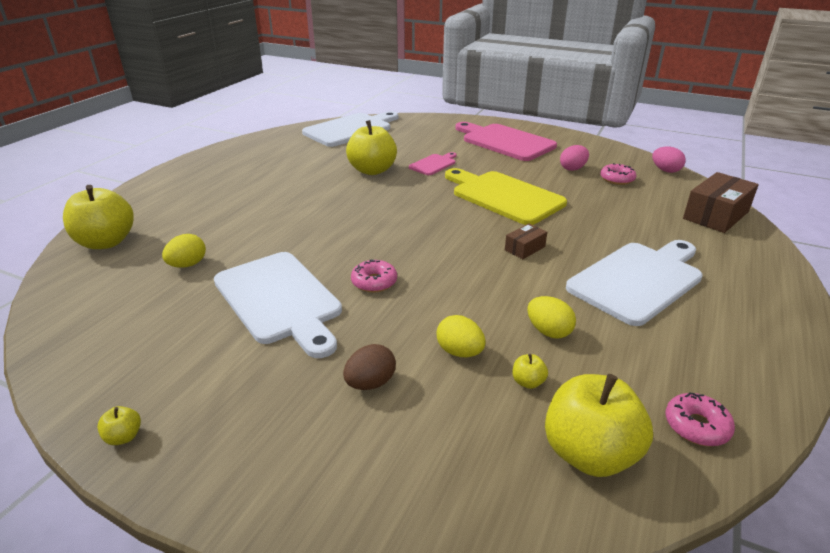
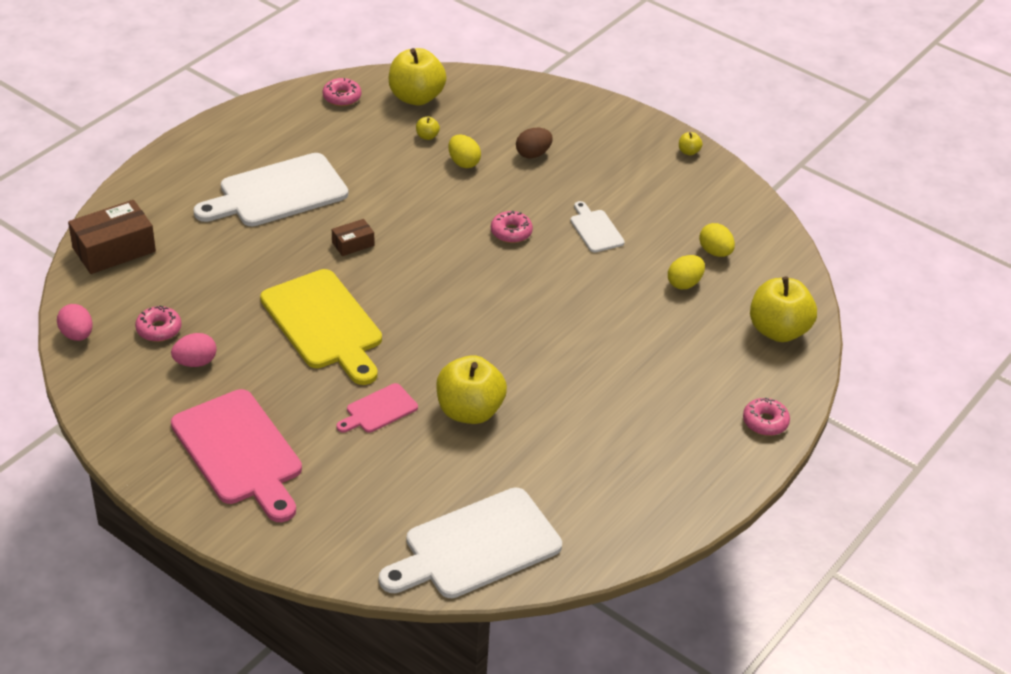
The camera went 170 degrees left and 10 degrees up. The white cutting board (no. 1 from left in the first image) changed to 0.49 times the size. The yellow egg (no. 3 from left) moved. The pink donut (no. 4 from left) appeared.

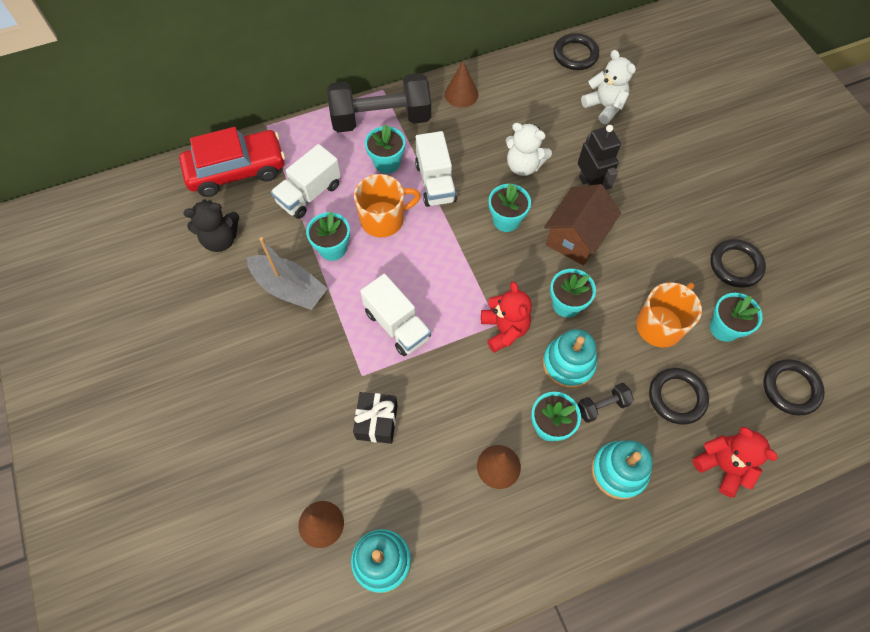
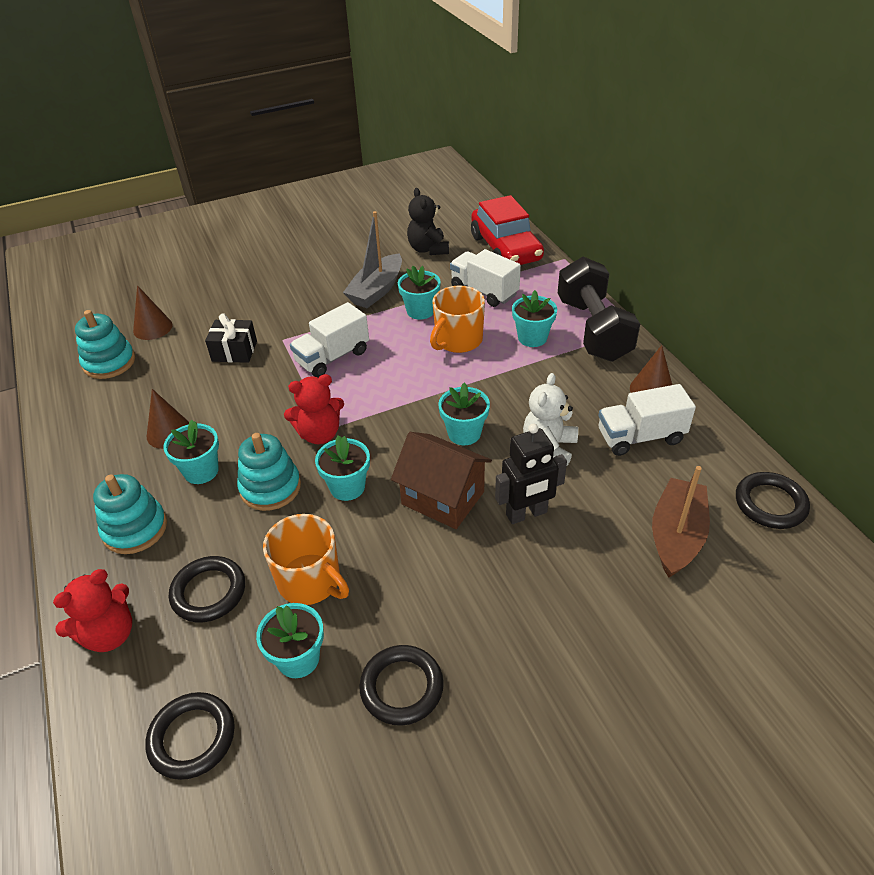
The camera went 90 degrees right and 20 degrees down. The white teddy bear (no. 2 from left) was replaced by the brown boat. The white truck (no. 3 from left) moved. The orange mug (no. 1 from left in the first image) turned 60 degrees clockwise. The black dumbbell (no. 2 from left) disappeared.

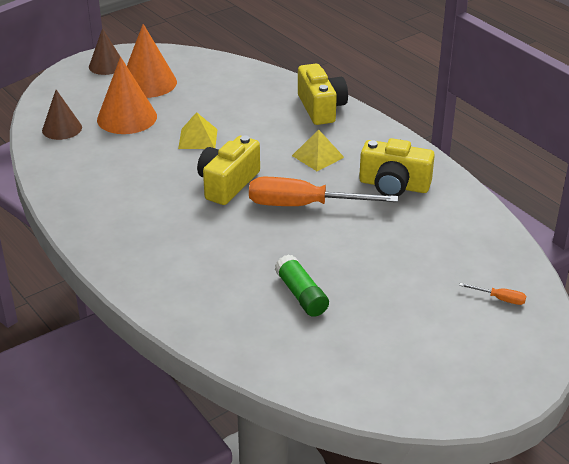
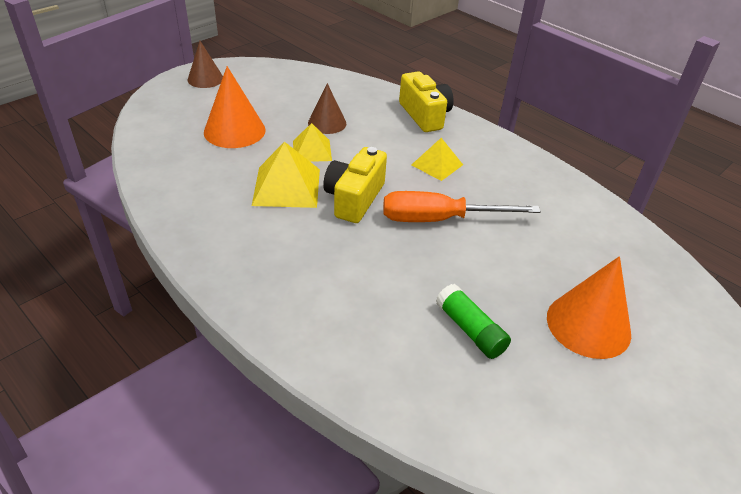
The camera went 10 degrees left and 5 degrees up. The orange cone (no. 2 from left) moved. The brown cone (no. 1 from left in the first image) moved. The yellow camera (no. 3 from left) disappeared. The orange screwdriver (no. 2 from left) disappeared. The yellow pyramid (no. 1 from left) appeared.

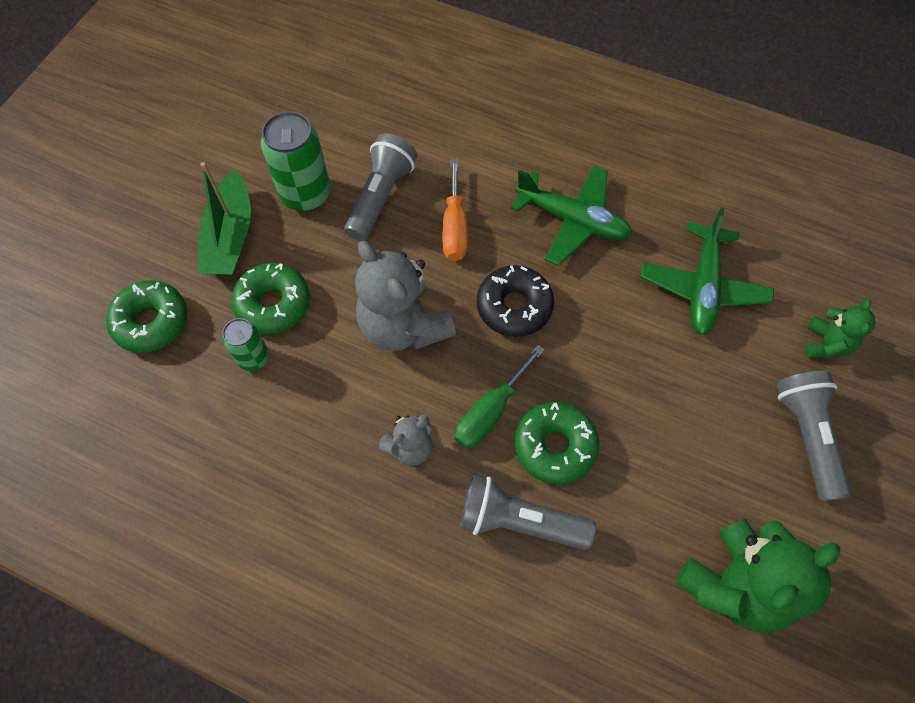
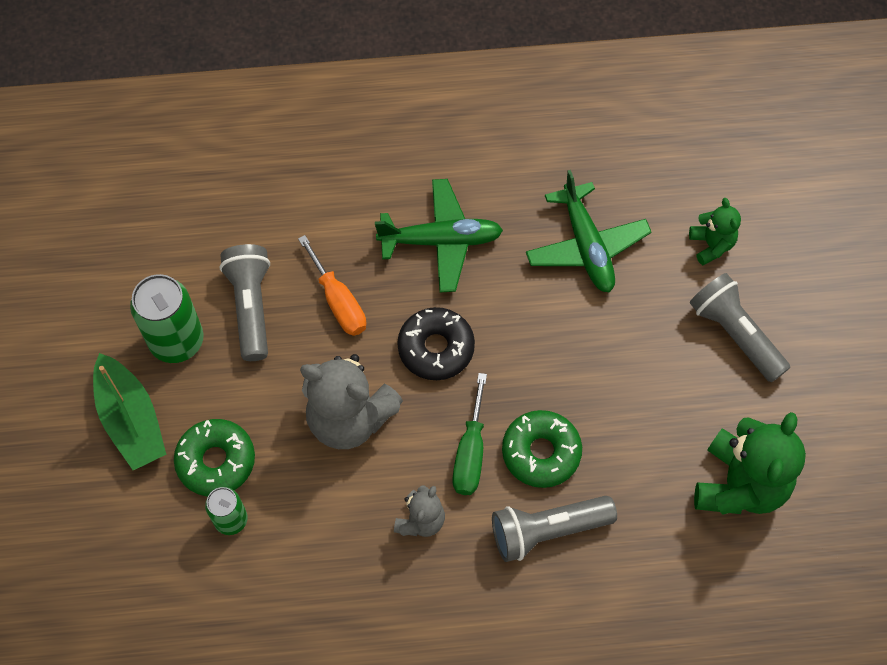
The camera went 30 degrees left and 0 degrees up. The green donut (no. 1 from left) disappeared.

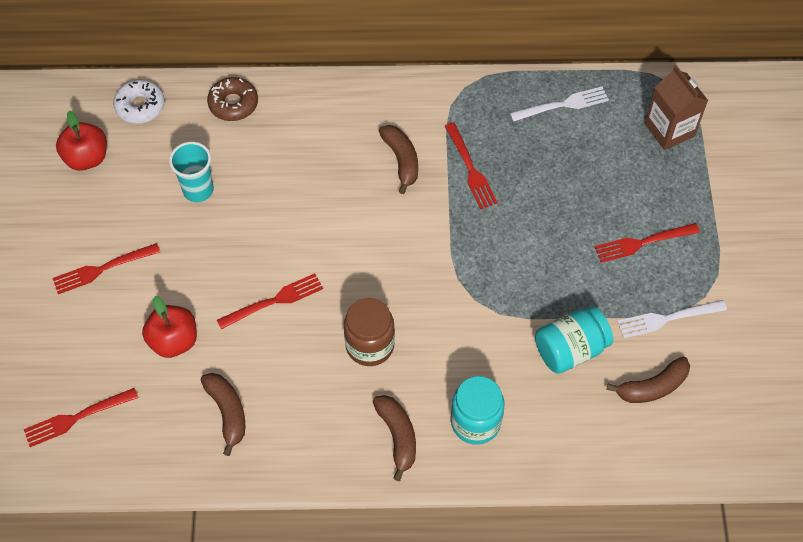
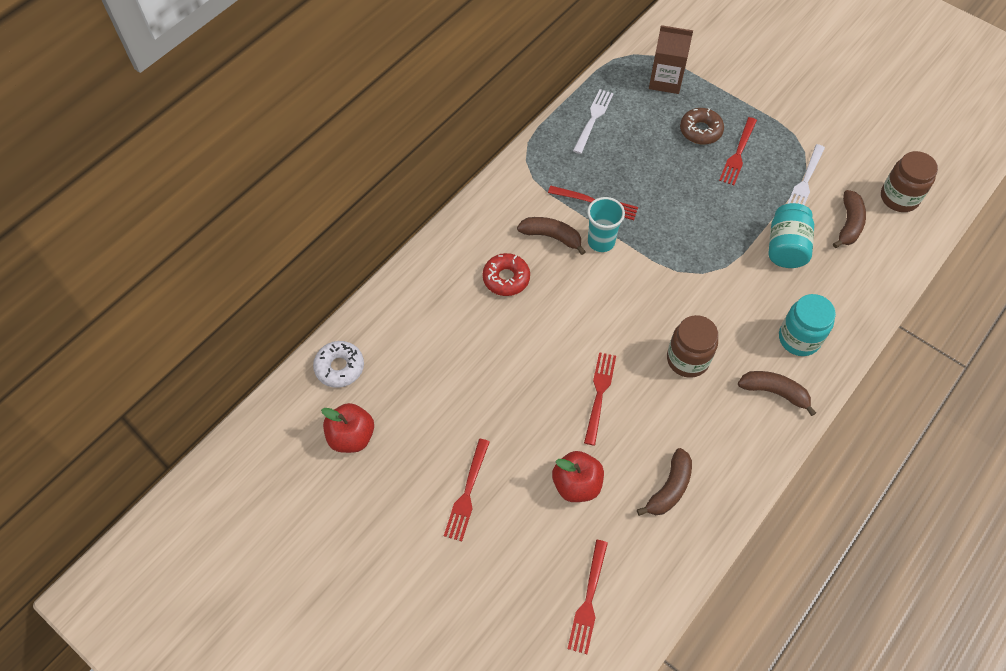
The camera went 50 degrees left and 0 degrees up. The brown donut moved. The turquoise cup moved. The brown banana (no. 1 from left in the first image) turned 105 degrees clockwise. The brown jar (no. 2 from left) appeared. The red donut appeared.

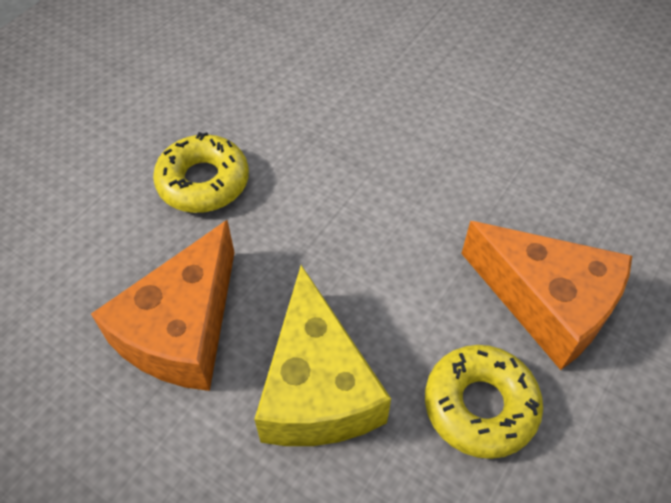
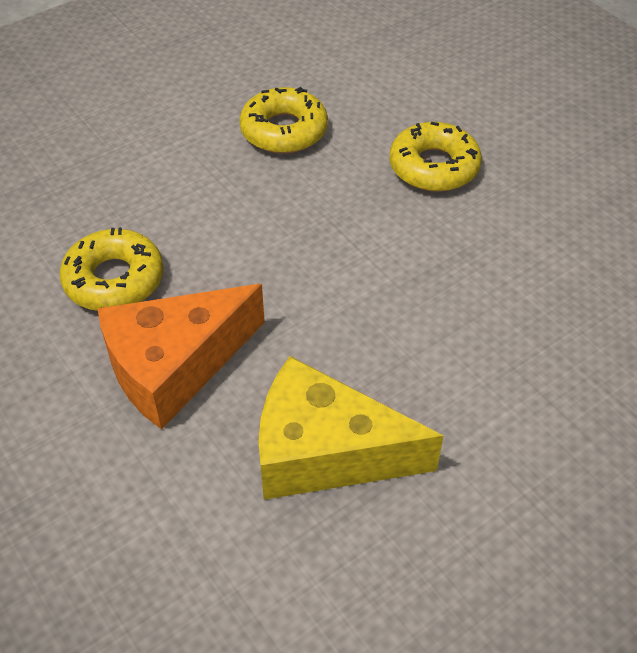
The camera went 110 degrees right and 5 degrees down. The orange cheese (no. 1 from left) was replaced by the yellow donut (no. 2 from left). The yellow cheese moved.

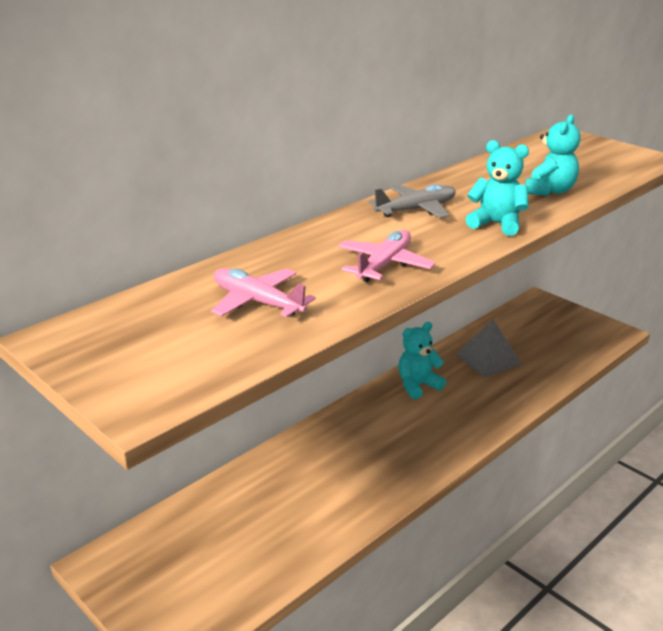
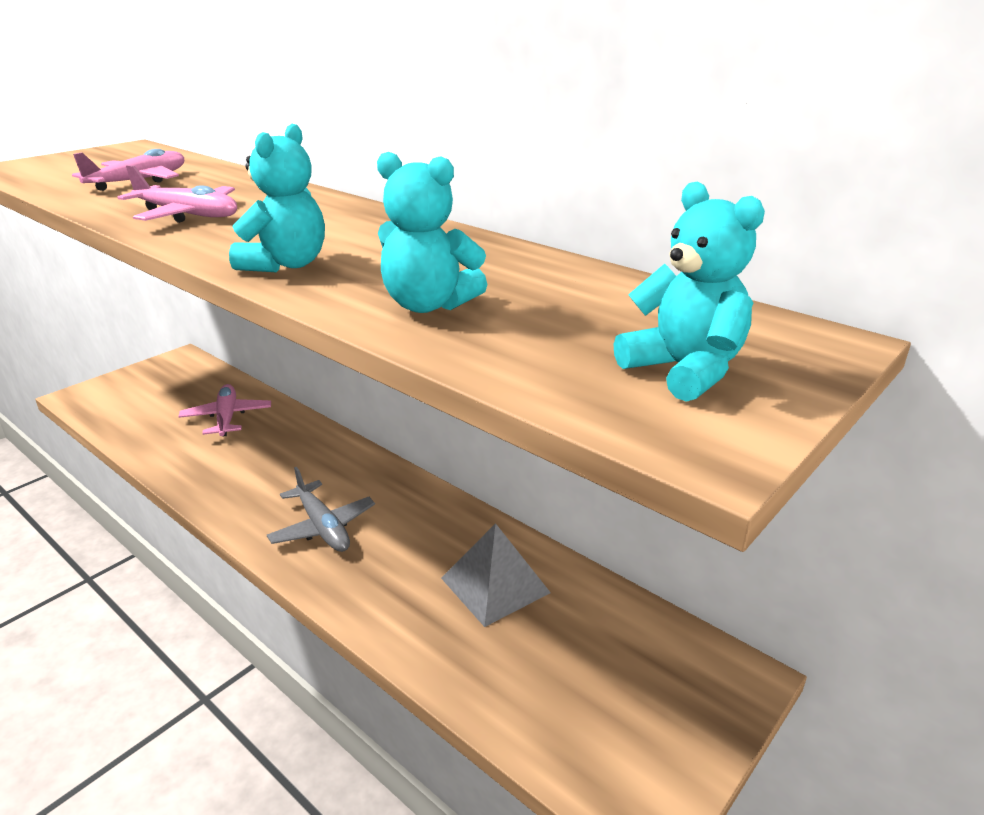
The camera went 85 degrees right and 0 degrees up. The grey plane moved. The turquoise teddy bear (no. 1 from left in the first image) moved. The pink plane (no. 3 from left) appeared.

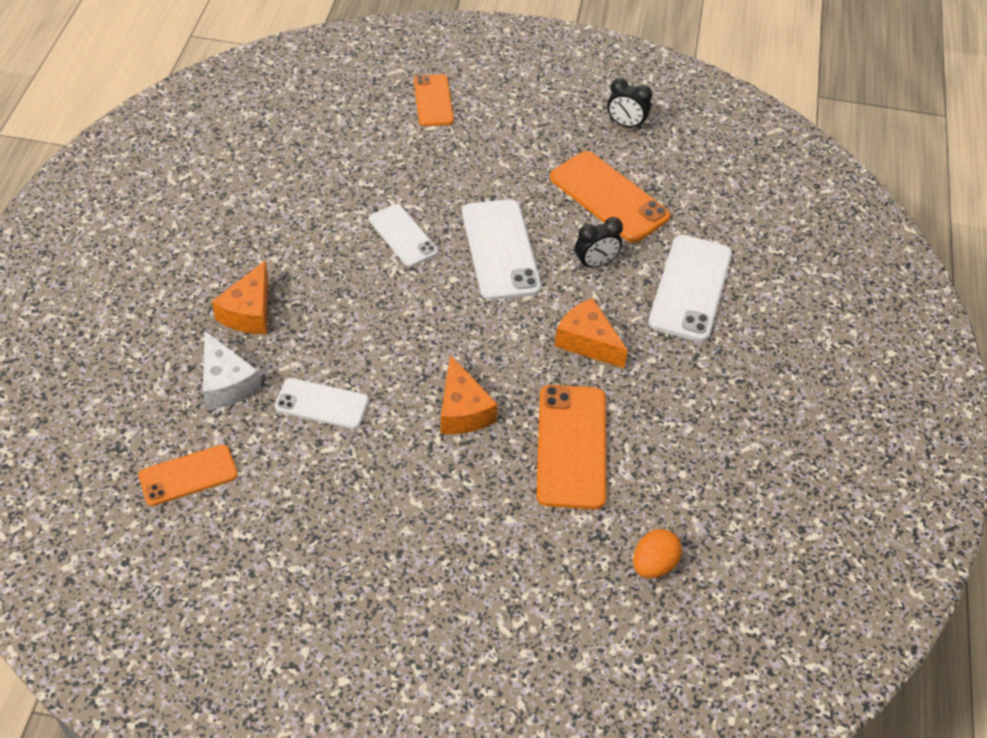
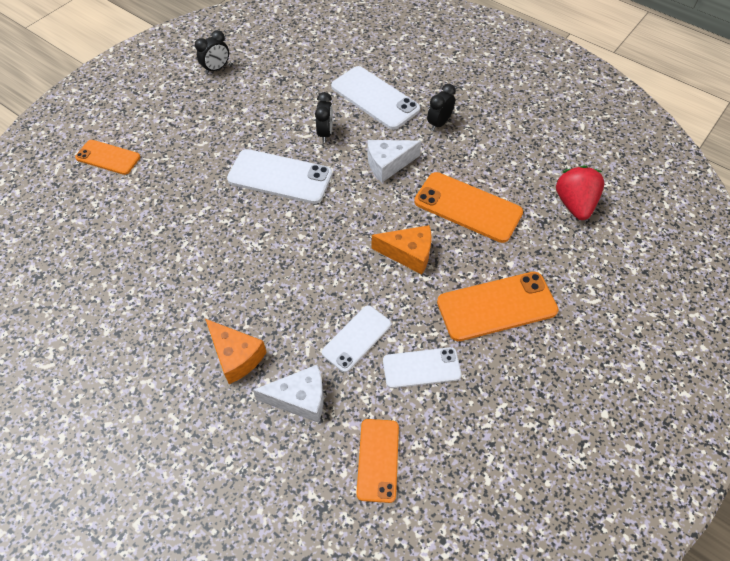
The camera went 60 degrees left and 5 degrees up. The orange phone (no. 4 from left) moved. The white phone (no. 2 from left in the first image) moved. The orange cheese (no. 3 from left) became the white cheese (no. 2 from left). The orange egg was replaced by the red strawberry. The black clock (no. 3 from left) appeared.

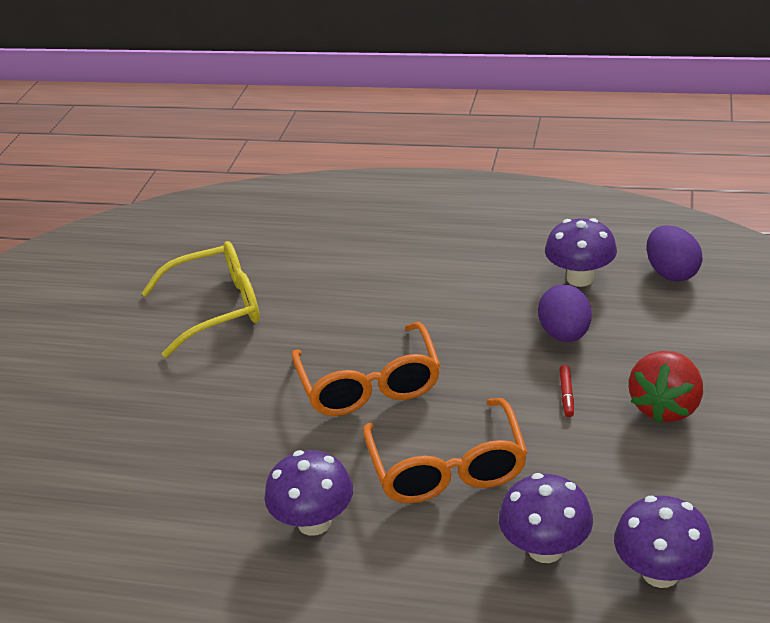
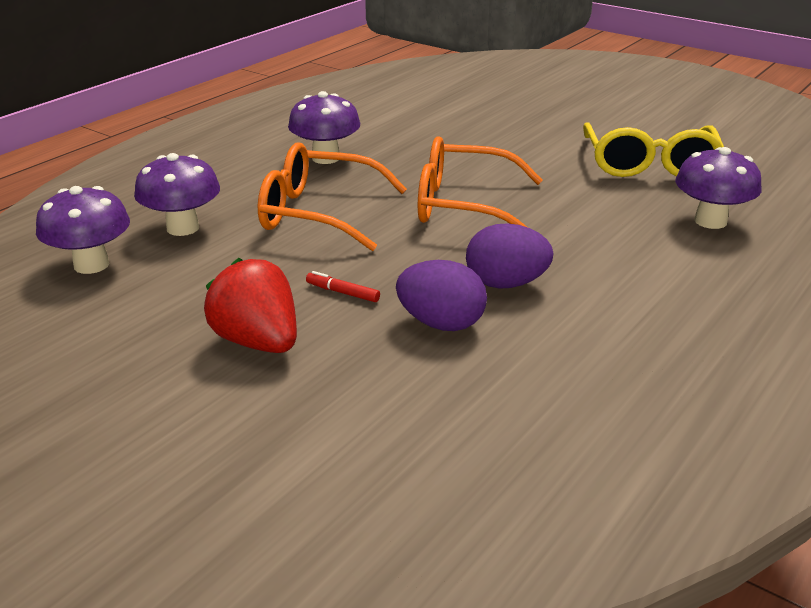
The camera went 110 degrees right and 5 degrees down. The purple mushroom (no. 3 from left in the first image) moved. The purple egg (no. 2 from left) moved.

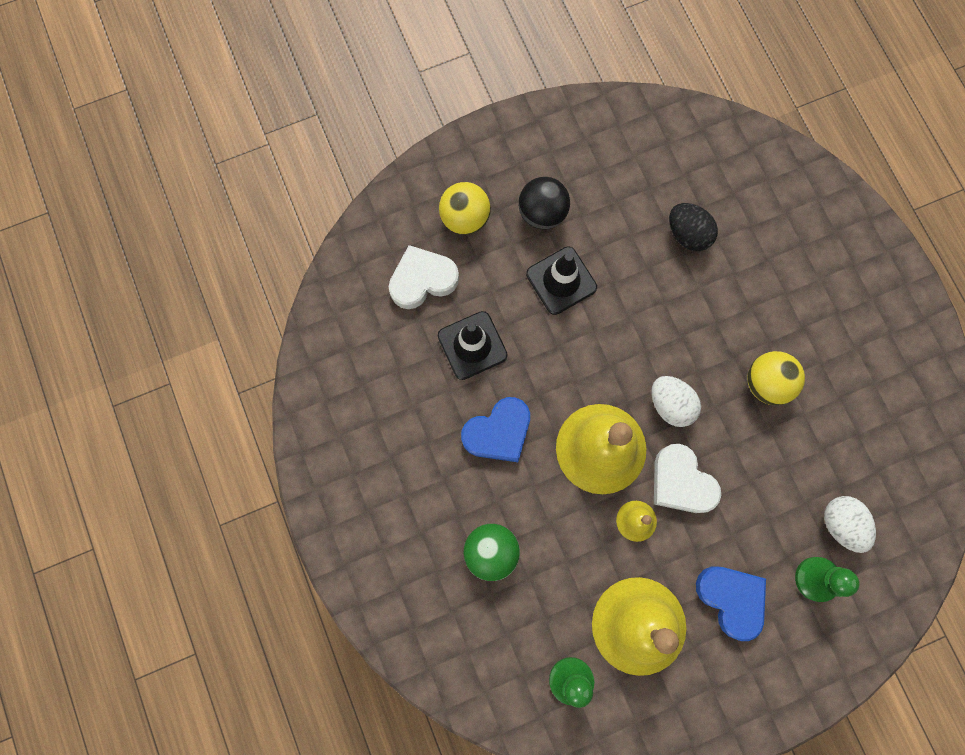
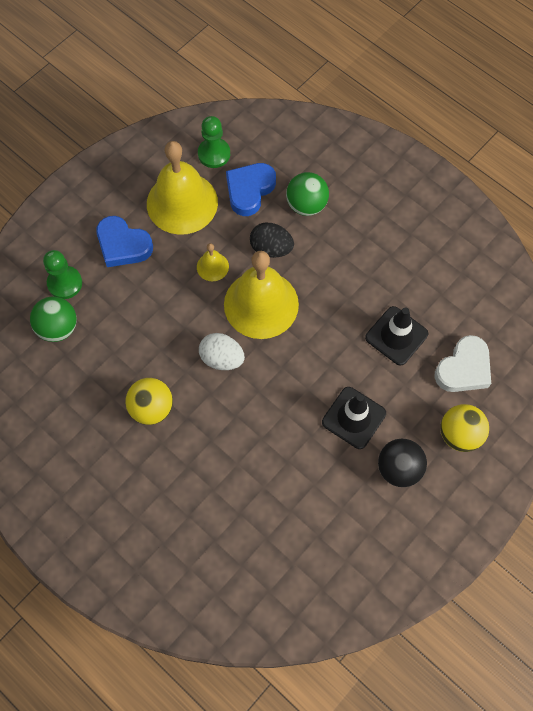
The camera went 155 degrees right and 10 degrees down. The black egg moved. The blue heart (no. 1 from left in the first image) moved. The white heart (no. 2 from left) disappeared. The white egg (no. 2 from left) was replaced by the green ball (no. 1 from left).

